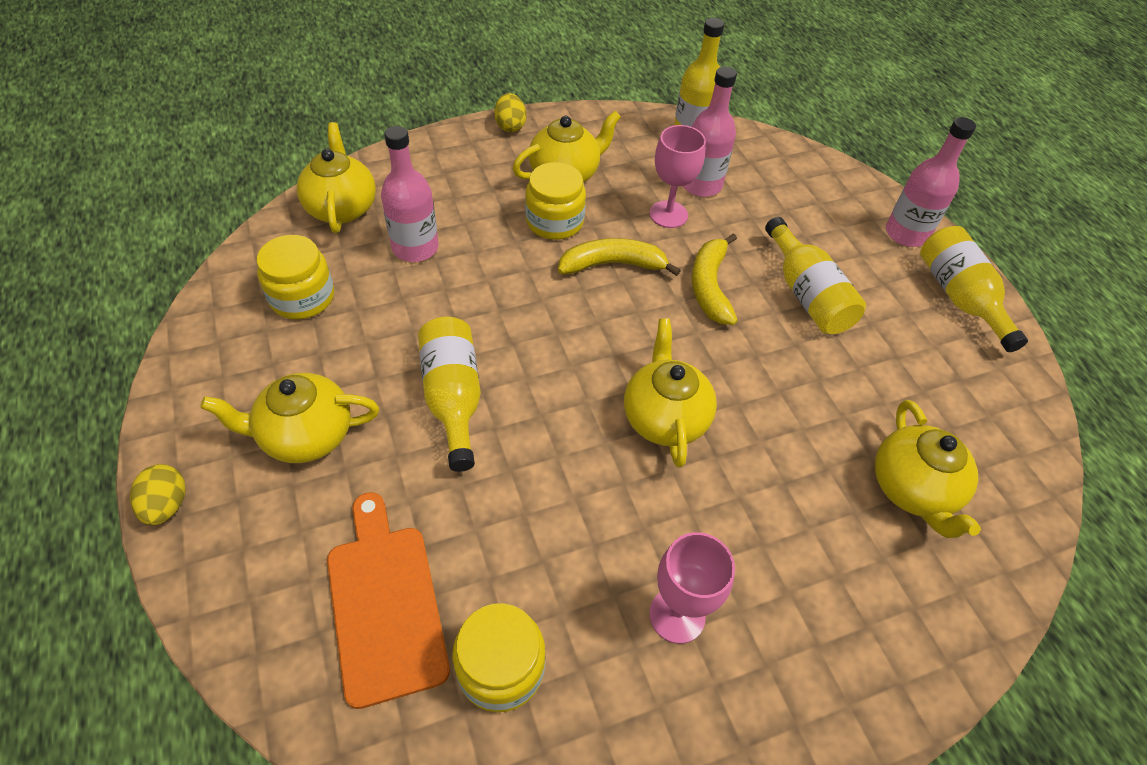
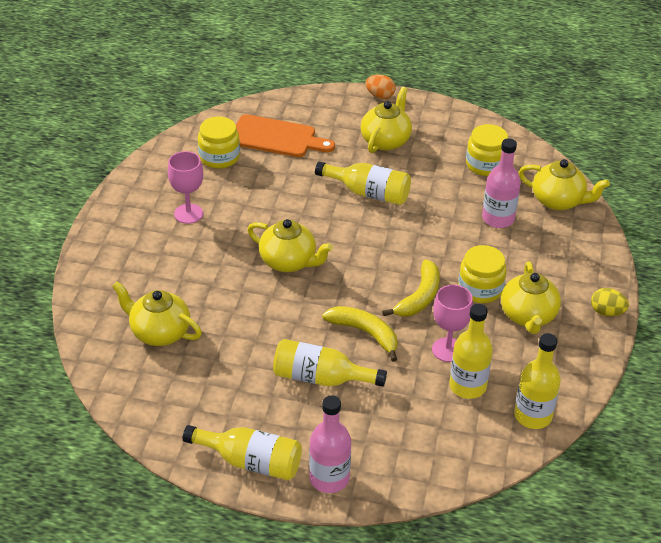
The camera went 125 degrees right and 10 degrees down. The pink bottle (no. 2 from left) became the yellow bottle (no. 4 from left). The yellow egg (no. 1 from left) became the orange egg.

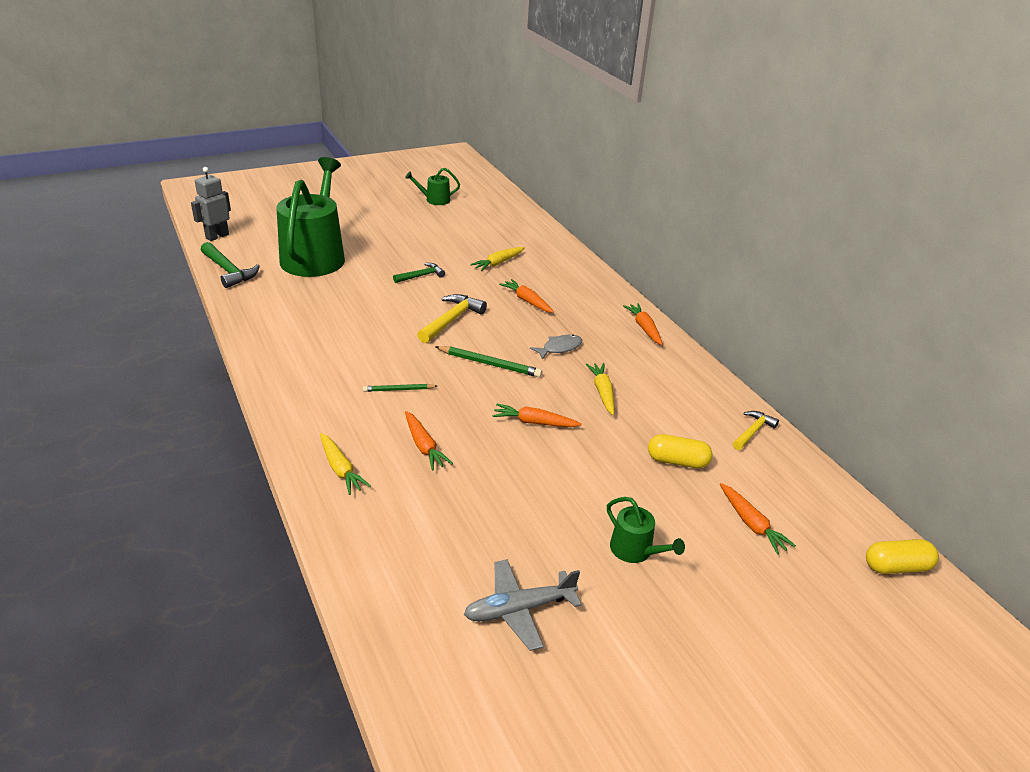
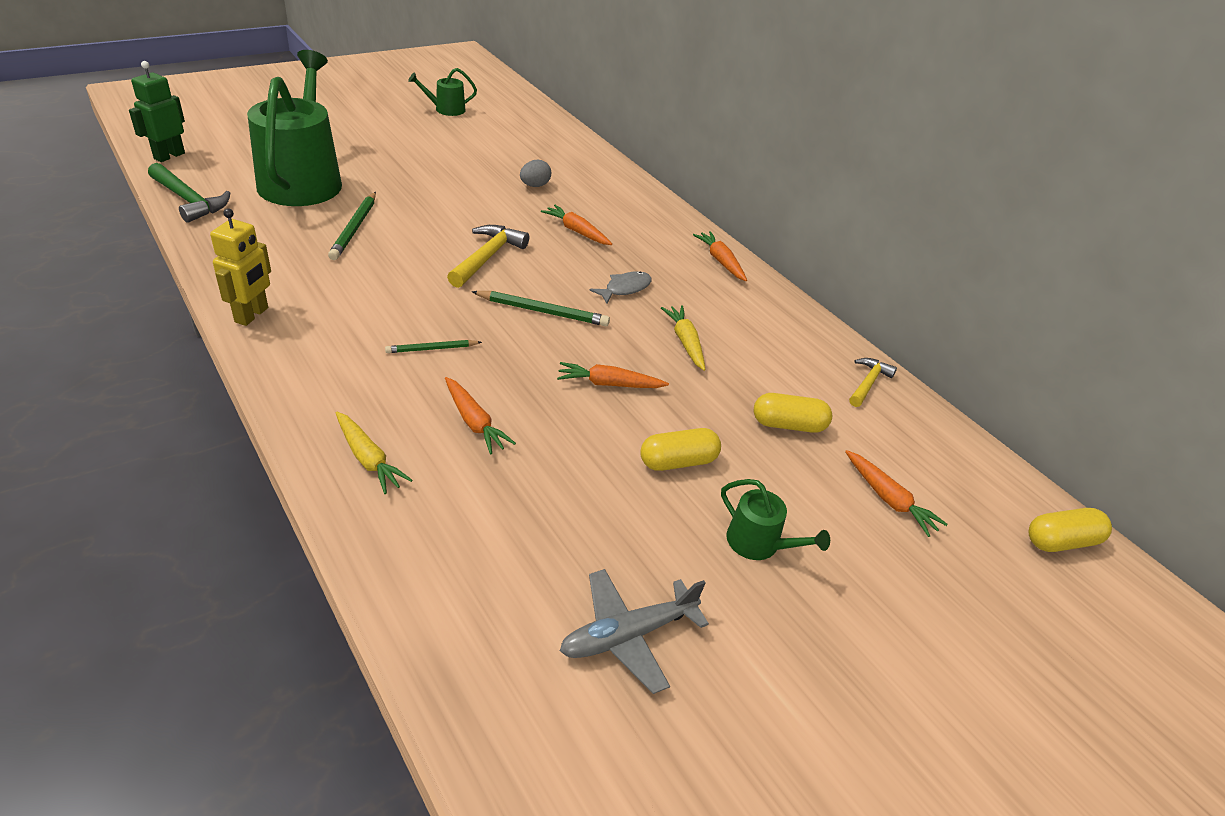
The camera went 10 degrees left and 5 degrees up. The grey robot became the green robot. The yellow carrot (no. 2 from left) was replaced by the grey egg. The green hammer (no. 2 from left) disappeared. The green pencil (no. 1 from left) appeared. The yellow robot appeared. The yellow capsule (no. 1 from left) appeared.

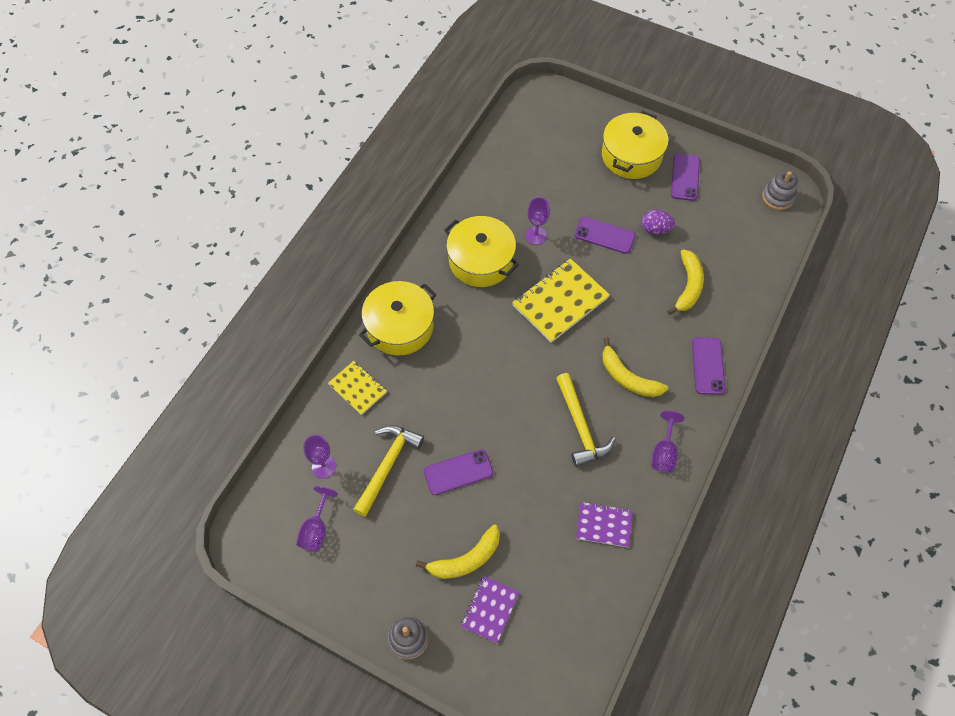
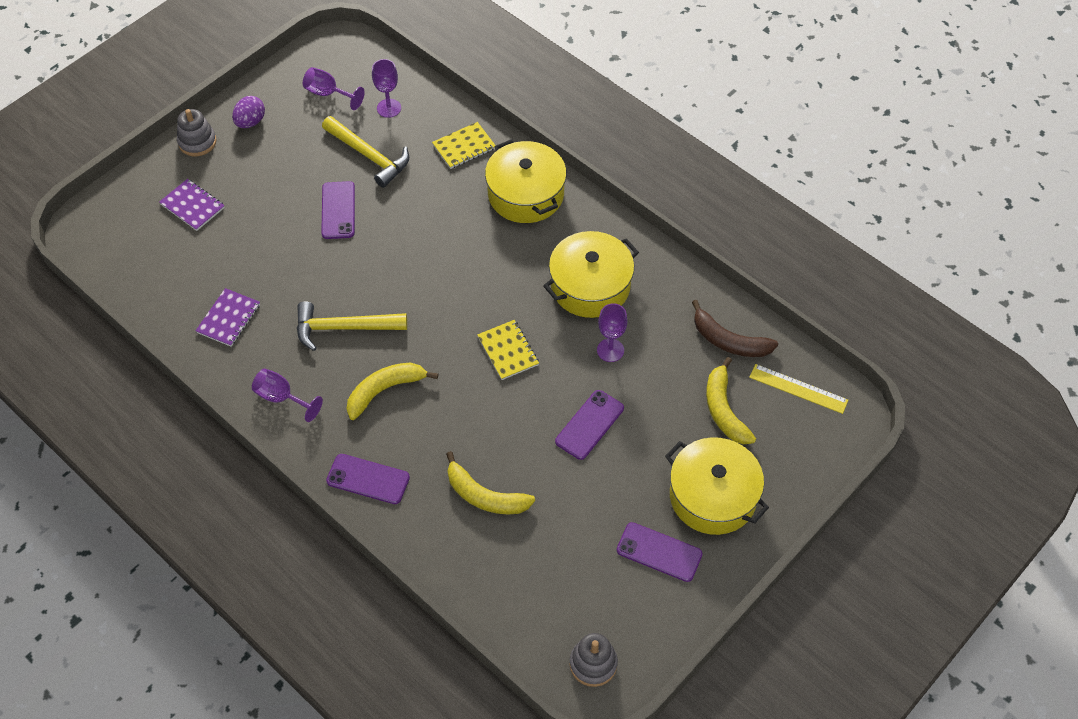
The camera went 105 degrees right and 5 degrees down. The purple egg moved. The yellow notebook (no. 2 from left) changed to 0.58 times the size. The yellow banana (no. 1 from left in the first image) moved. The brown banana appeared. The yellow ruler appeared.

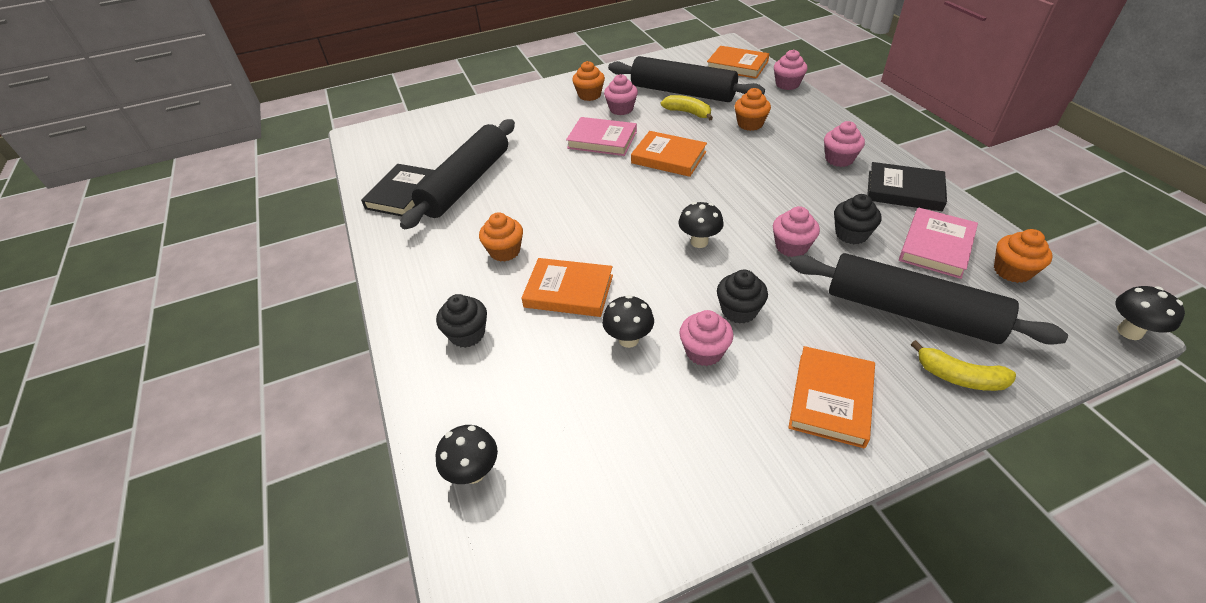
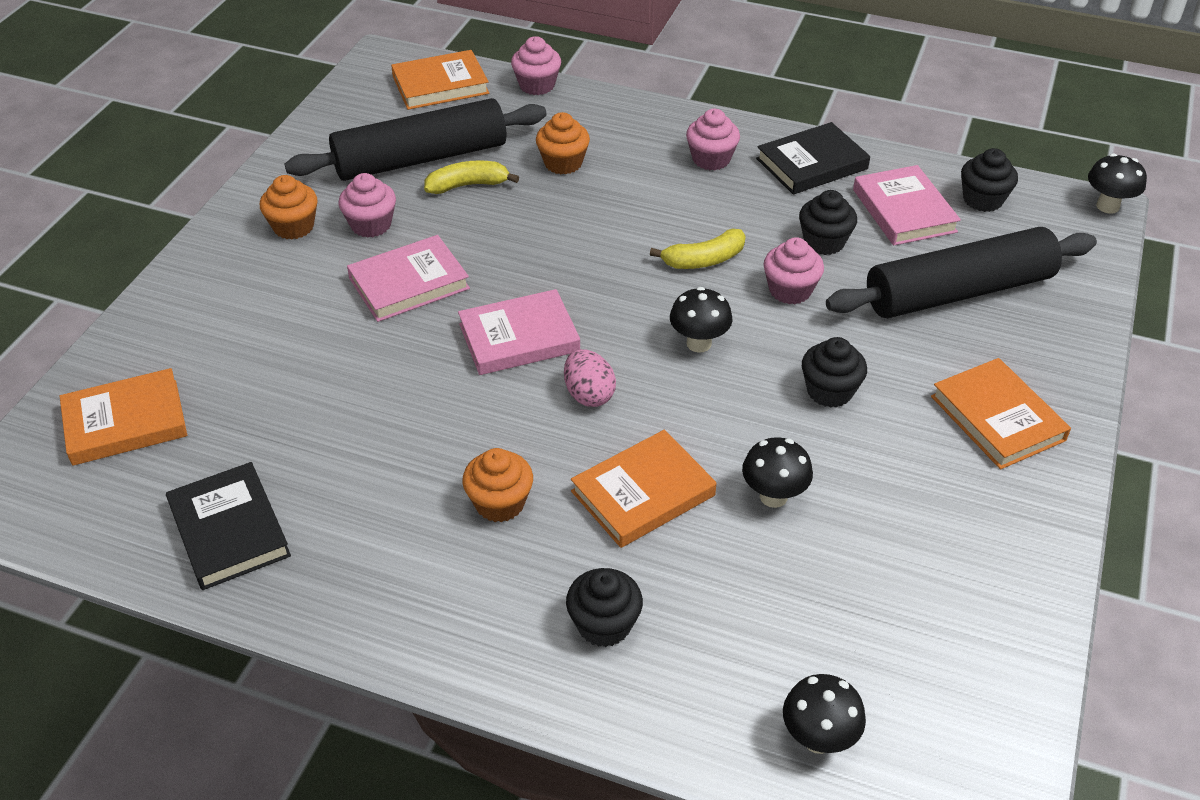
The camera went 50 degrees left and 0 degrees up. The black rolling pin (no. 1 from left) disappeared. The orange book (no. 2 from left in the first image) moved. The orange cupcake (no. 4 from left) became the black cupcake (no. 4 from left). The pink cupcake (no. 2 from left) disappeared. The yellow banana (no. 2 from left) moved. The pink book (no. 2 from left) appeared. The pink egg appeared.

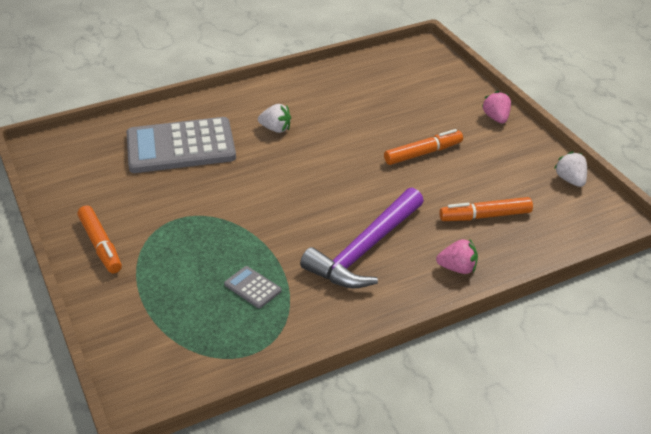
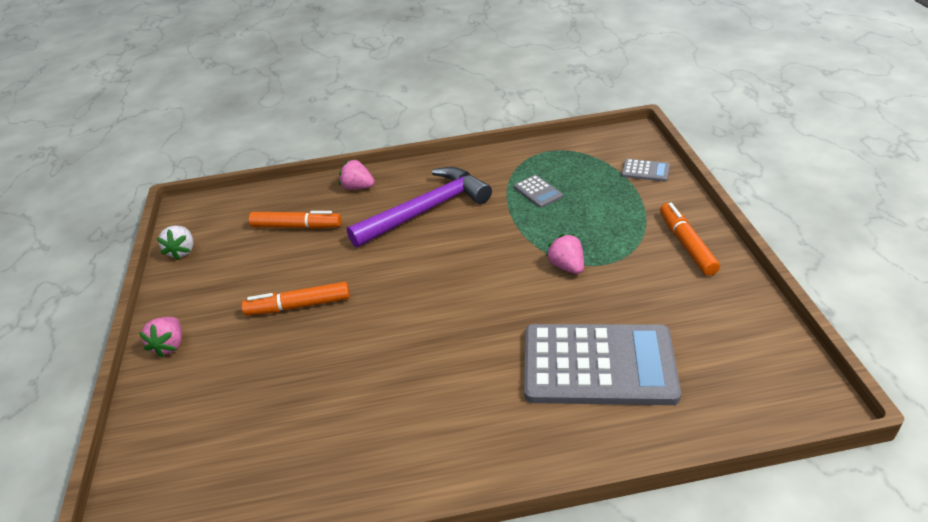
The camera went 160 degrees left and 0 degrees up. The white strawberry (no. 1 from left) disappeared. The grey calculator (no. 3 from left) appeared. The pink strawberry (no. 3 from left) appeared.

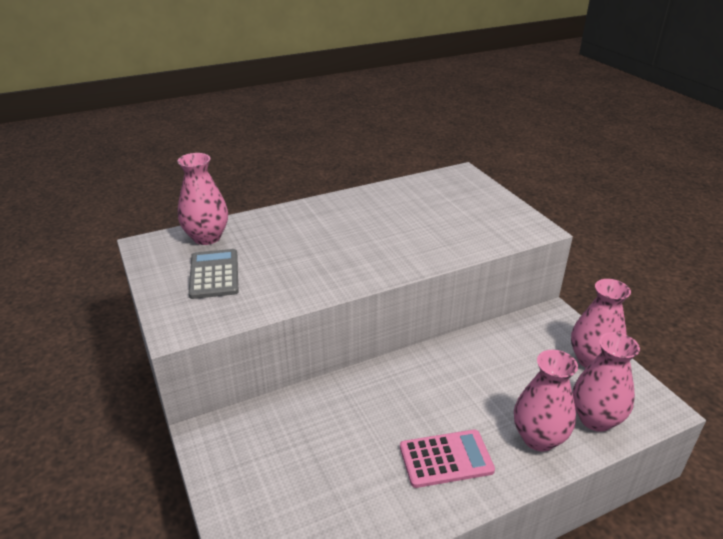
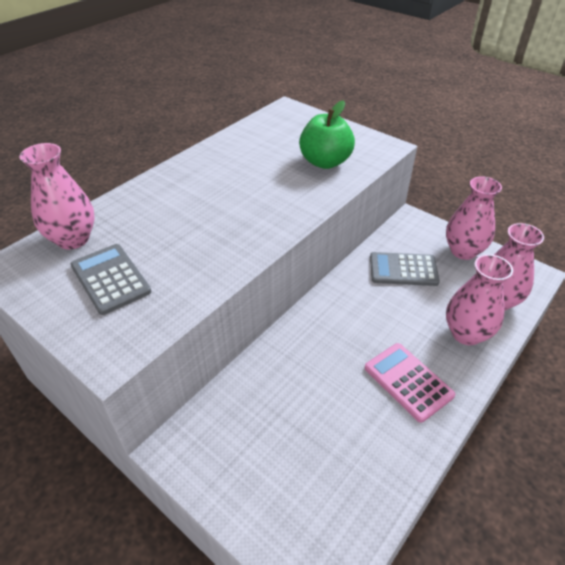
The camera went 25 degrees left and 10 degrees up. The pink calculator turned 90 degrees counterclockwise. The green apple appeared. The grey calculator (no. 2 from left) appeared.

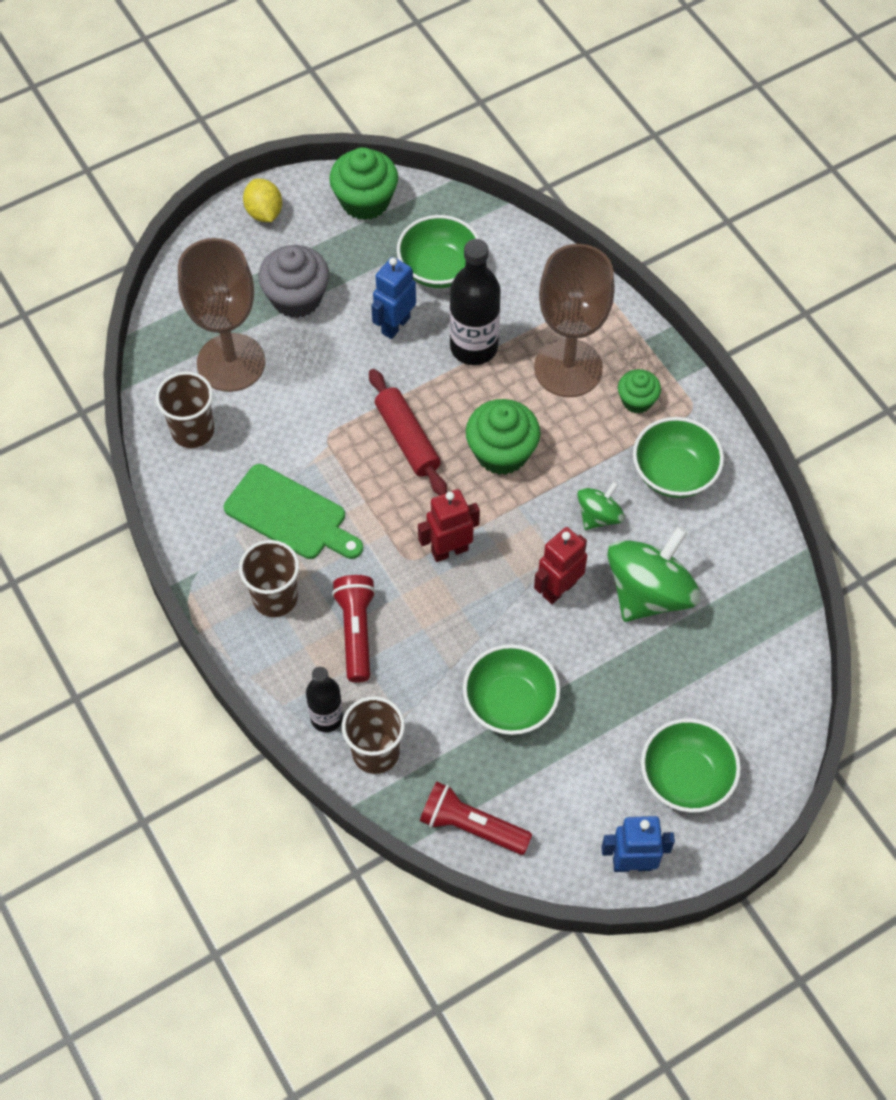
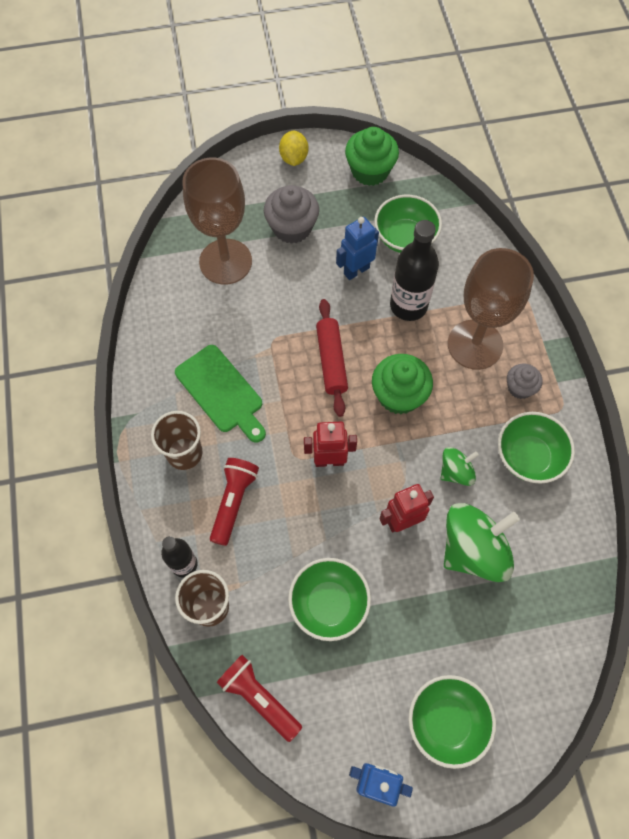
The camera went 20 degrees right and 5 degrees up. The green cupcake (no. 3 from left) became the grey cupcake (no. 2 from left). The brown cup (no. 1 from left) disappeared.

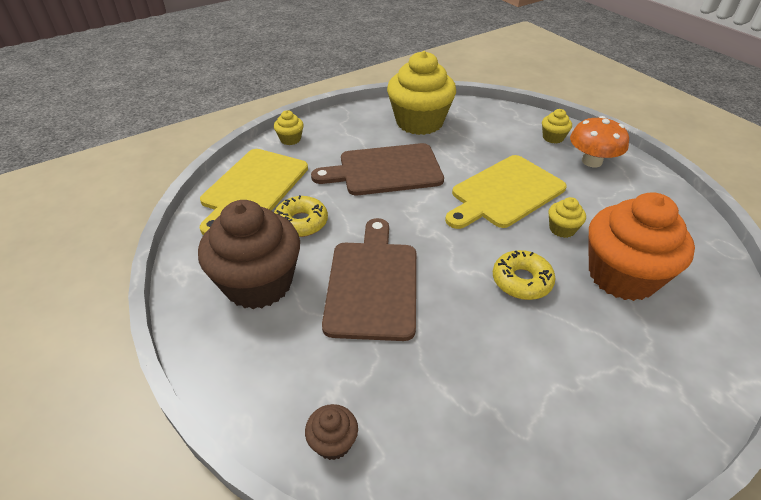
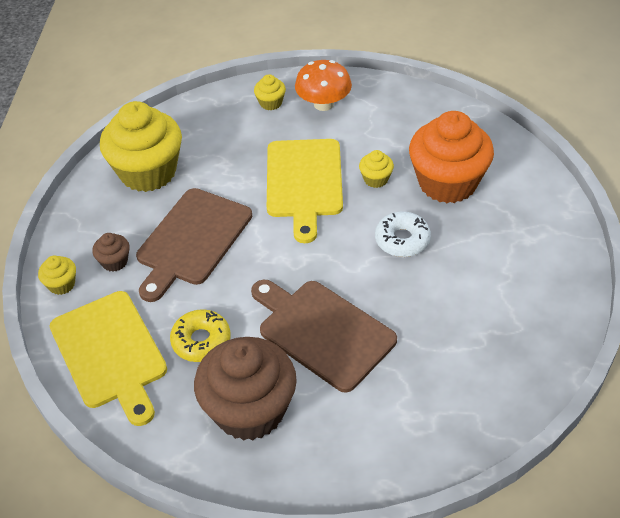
The camera went 50 degrees left and 5 degrees up. The yellow donut (no. 2 from left) became the white donut. The brown cupcake (no. 2 from left in the first image) moved.

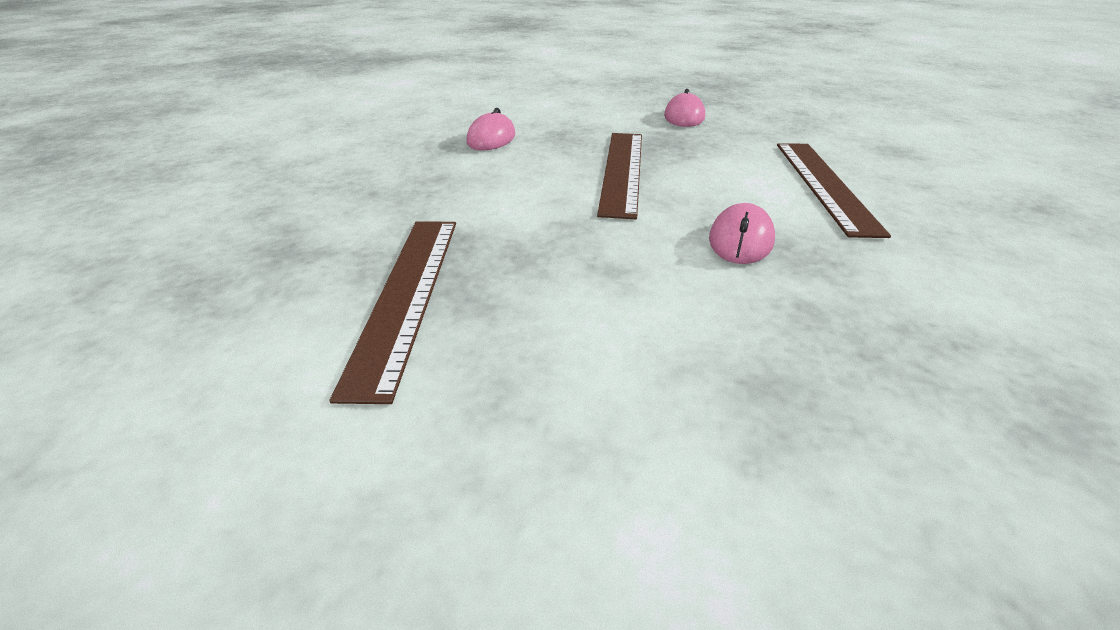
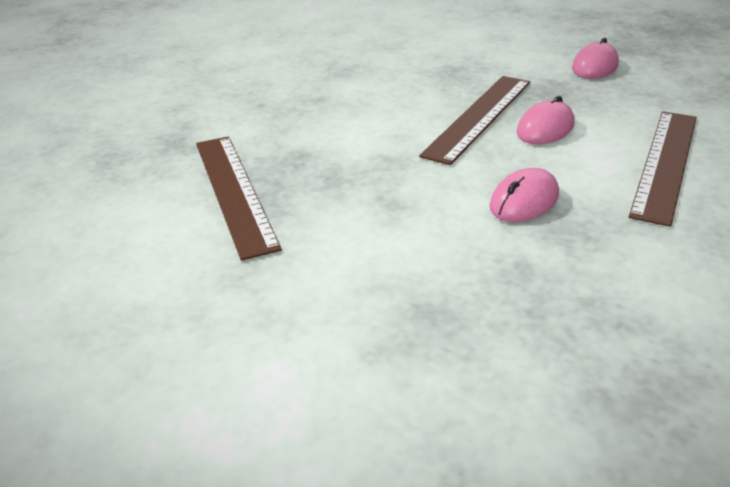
The camera went 25 degrees right and 0 degrees up. The pink mouse (no. 1 from left in the first image) moved. The brown ruler (no. 1 from left) turned 45 degrees counterclockwise.

